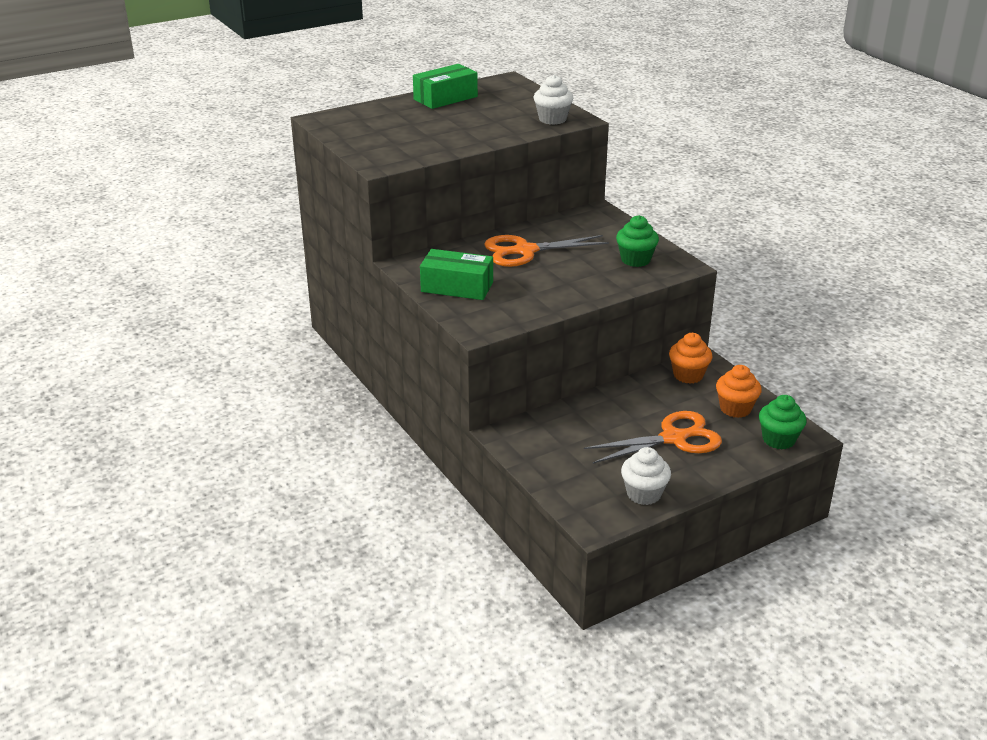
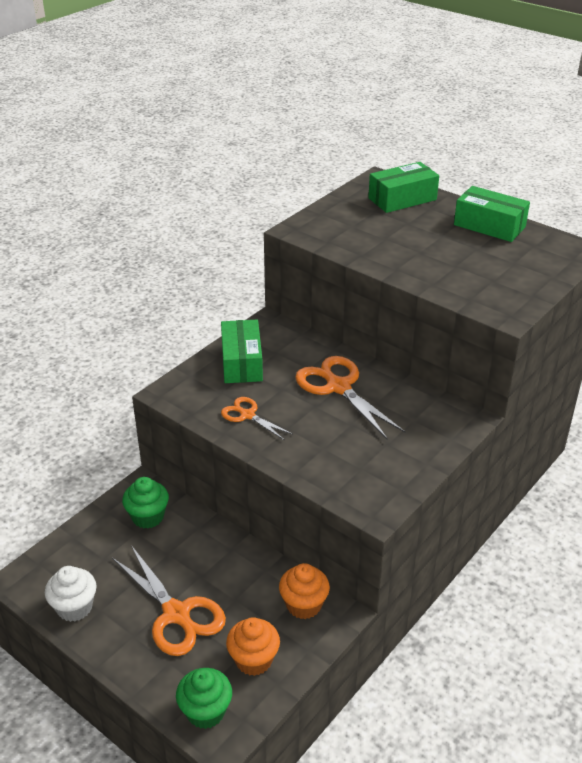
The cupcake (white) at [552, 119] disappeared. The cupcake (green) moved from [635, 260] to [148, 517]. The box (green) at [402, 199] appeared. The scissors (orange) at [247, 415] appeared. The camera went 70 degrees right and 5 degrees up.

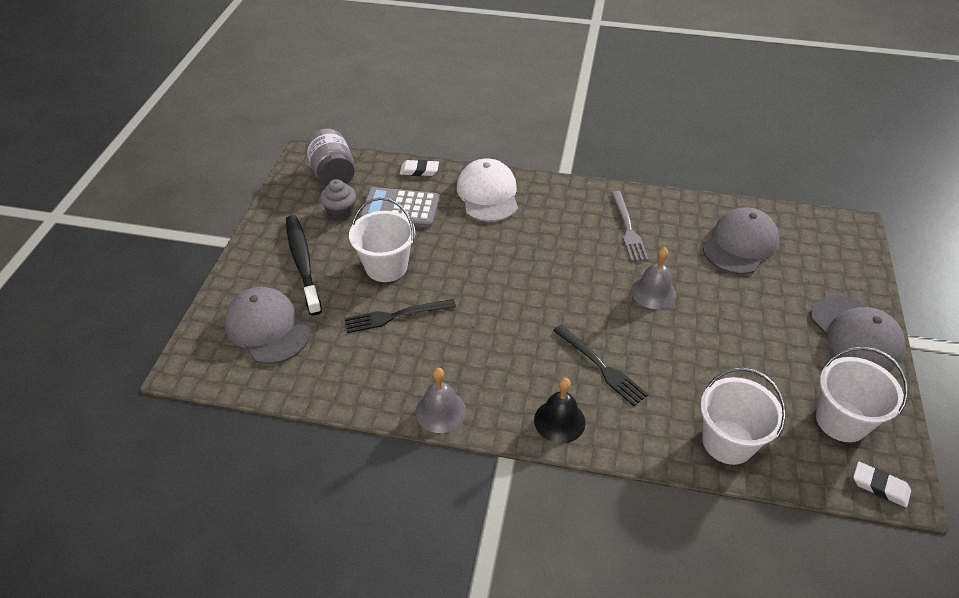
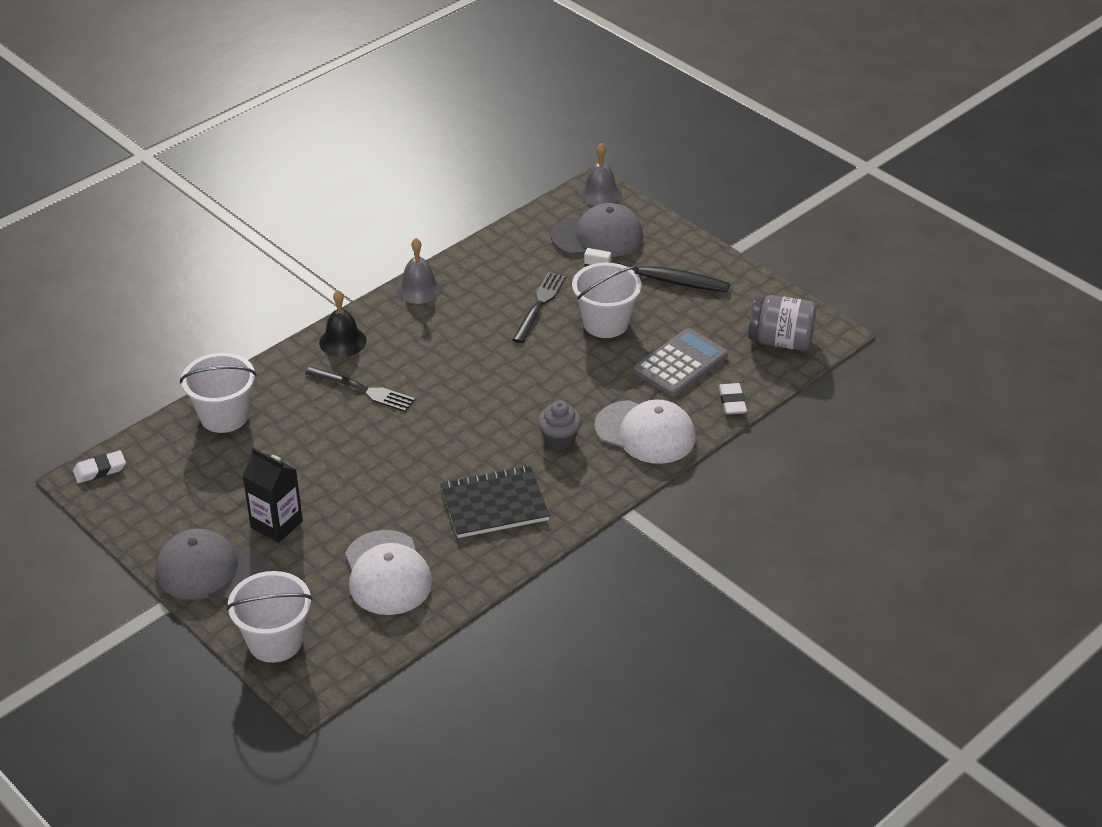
The eraser (white) at [419, 170] turned 45 degrees counterclockwise. The cupcake (grey) moved from [340, 212] to [559, 439]. The fork (grey) at [628, 228] was replaced by the notebook (black) at [494, 504]. The cap (grey) at [740, 244] became the cap (white) at [387, 573]. The bell (grey) moved from [653, 292] to [600, 193]. The fork (black) at [600, 366] turned 150 degrees counterclockwise. The bucket (white) moved from [841, 420] to [275, 641]. The carton (black) at [276, 524] appeared. The camera went 125 degrees right and 5 degrees down.

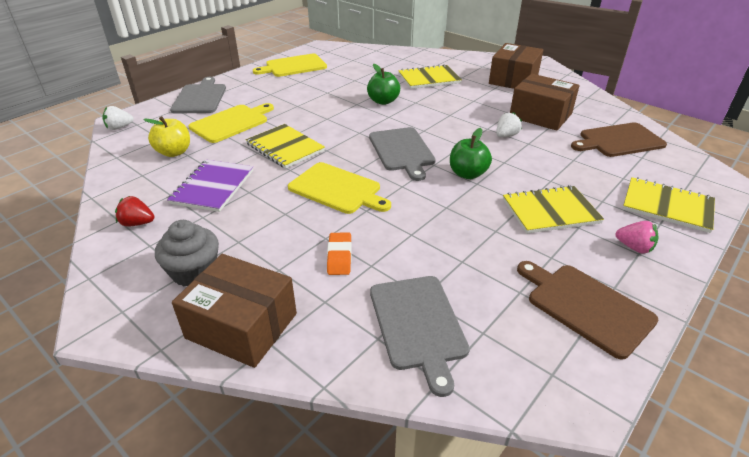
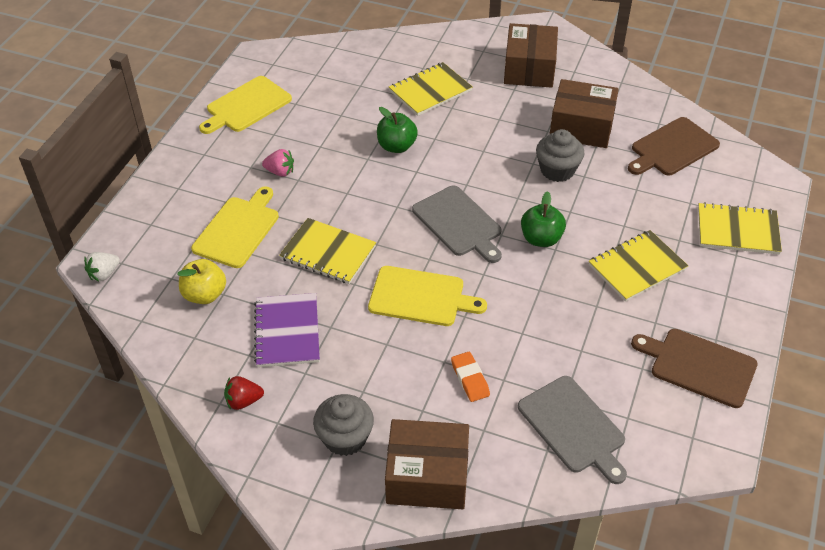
The cutting board (grey) at [200, 98] disappeared. The strawberry (white) at [506, 136] was replaced by the cupcake (grey) at [557, 170]. The strawberry (pink) moved from [634, 247] to [280, 172]. The camera went 20 degrees left and 10 degrees up.

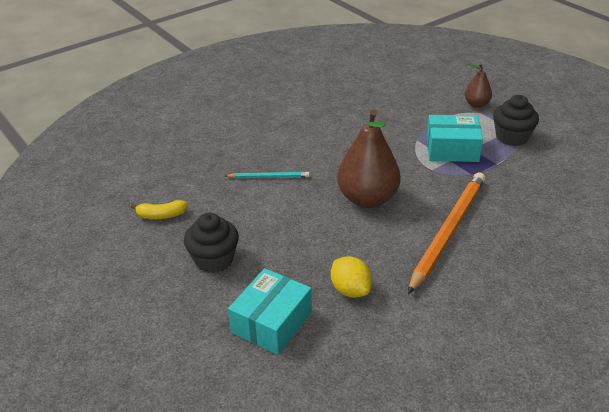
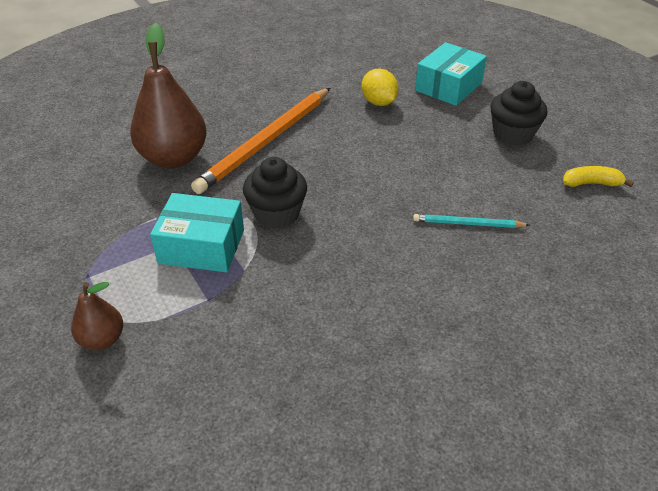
The cupcake (black) moved from [511, 137] to [277, 214]. The pear (brown) moved from [367, 199] to [174, 158]. The camera went 175 degrees left and 5 degrees up.

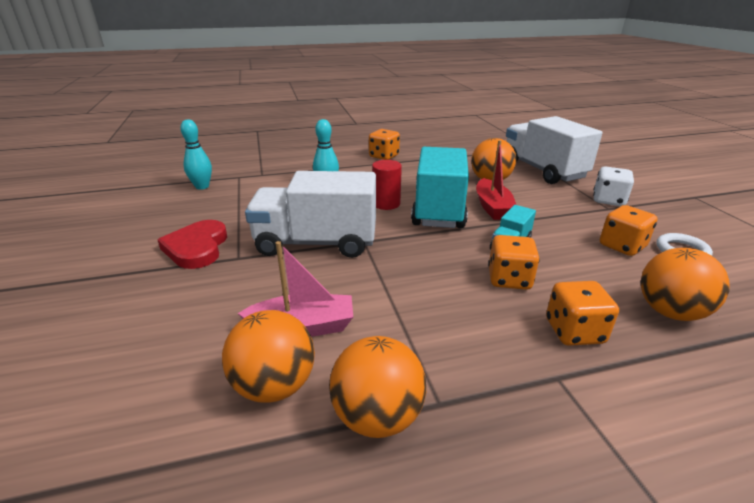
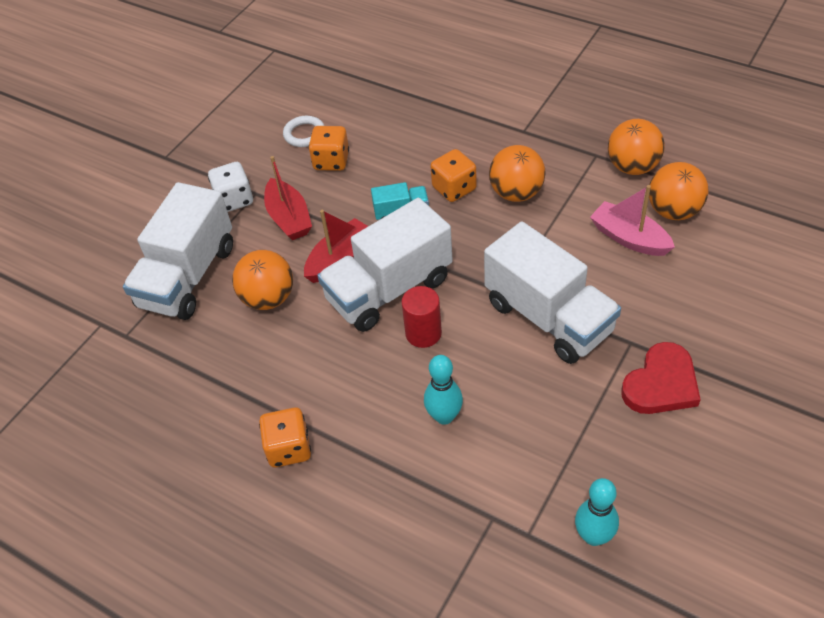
The truck (turquoise) at [439, 209] became the truck (white) at [389, 289]. The ball (orange) moved from [670, 312] to [516, 193]. The dice (orange) at [574, 331] disappeared. The boat (red) at [289, 218] appeared. The camera went 130 degrees left and 20 degrees up.

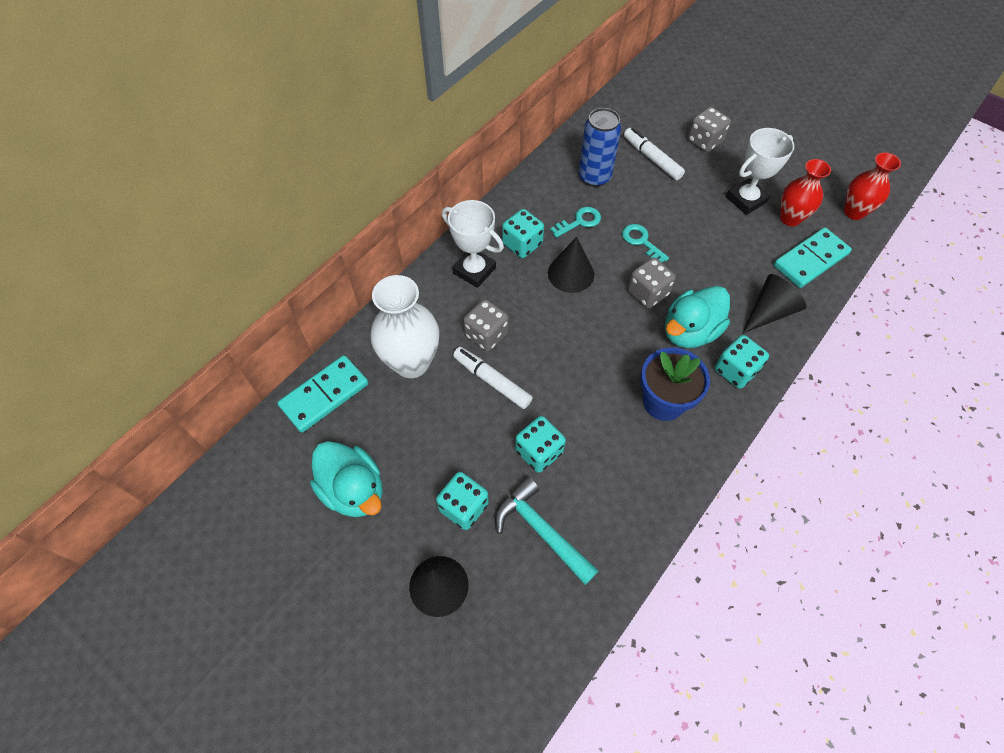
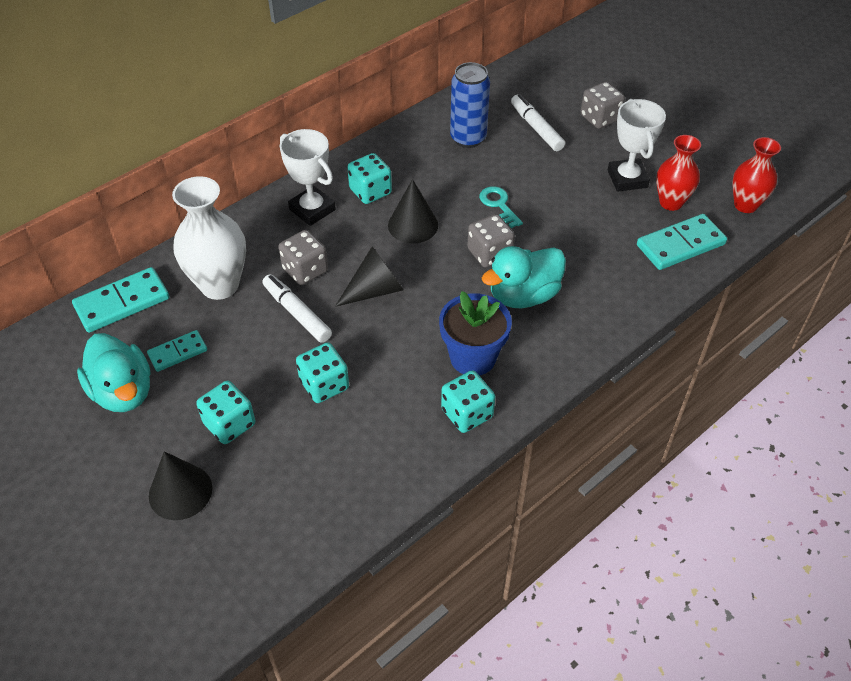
The trophy (white) at [746, 200] turned 75 degrees counterclockwise. The key (turquoise) at [579, 222] disappeared. The cone (black) moved from [769, 312] to [375, 290]. The dice (turquoise) moved from [735, 370] to [467, 413]. The hammer (turquoise) at [541, 530] disappeared. The domino (turquoise) at [178, 352] appeared. The camera went 10 degrees right and 10 degrees down.

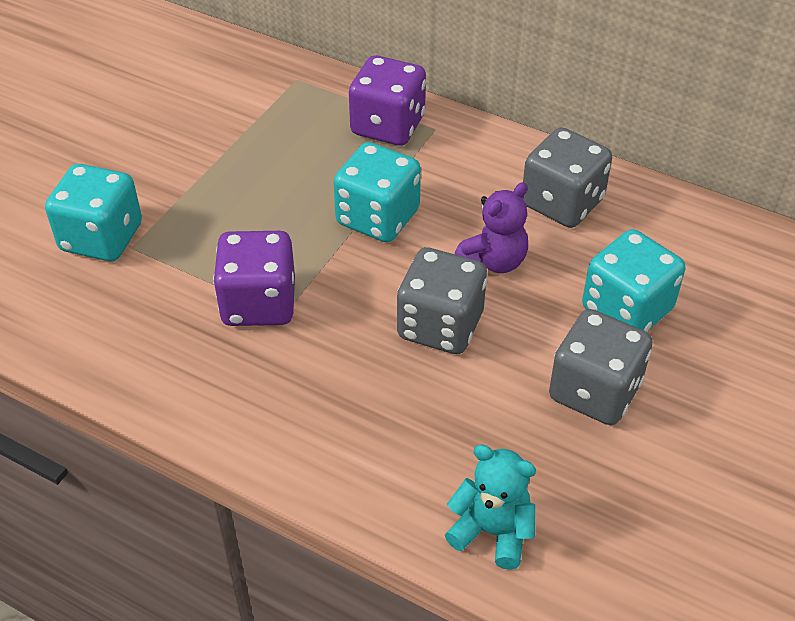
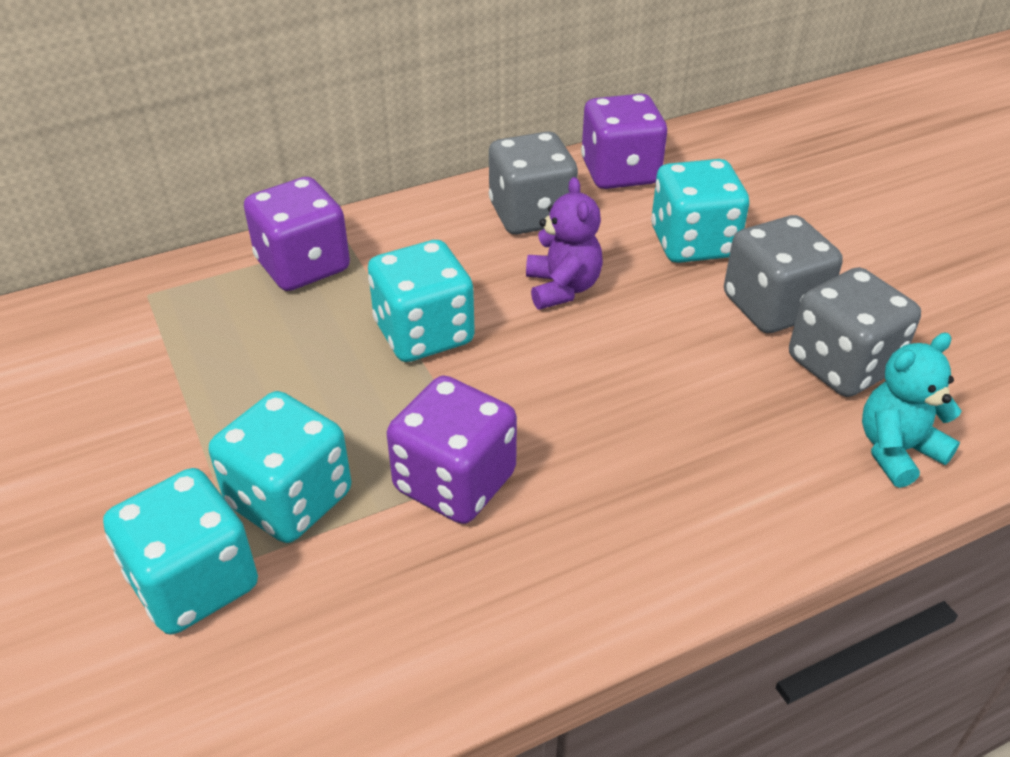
The dice (grey) moved from [440, 325] to [842, 365]. The dice (purple) at [620, 172] appeared. The dice (turquoise) at [290, 499] appeared. The camera went 55 degrees left and 5 degrees down.

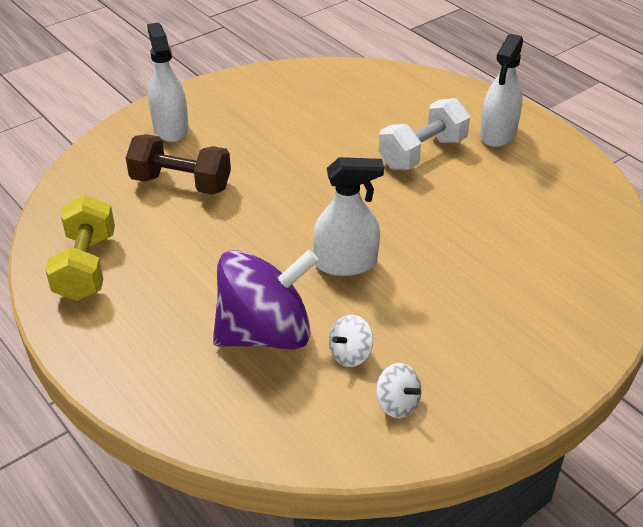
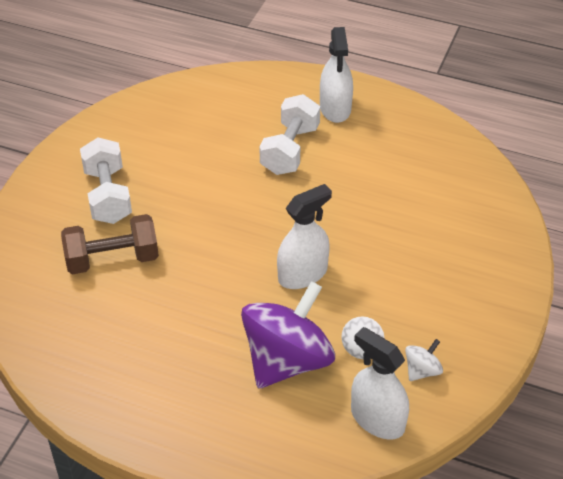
The spray bottle (white) moved from [170, 128] to [377, 419]. The dumbbell (yellow) at [86, 267] disappeared. The spinning top (white) at [397, 404] turned 60 degrees counterclockwise. The dumbbell (white) at [108, 196] appeared. The camera went 30 degrees left and 5 degrees up.

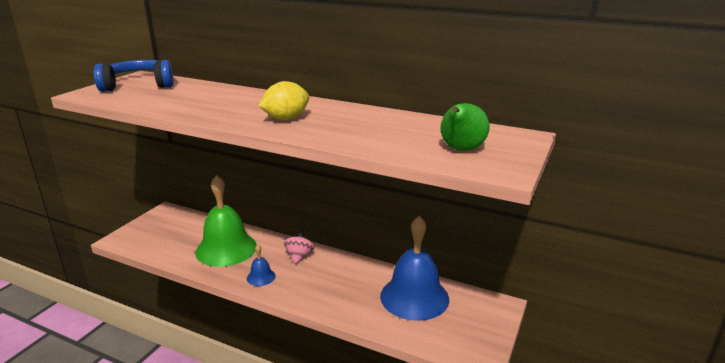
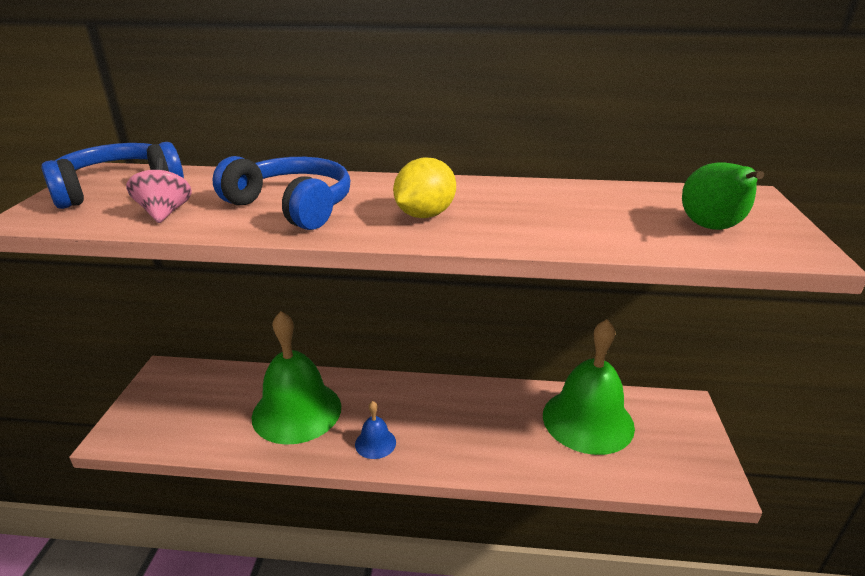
The bell (blue) at [414, 297] became the bell (green) at [588, 420]. The spinning top (pink) moved from [299, 256] to [165, 213]. The headphones (blue) at [292, 206] appeared. The camera went 20 degrees left and 5 degrees up.

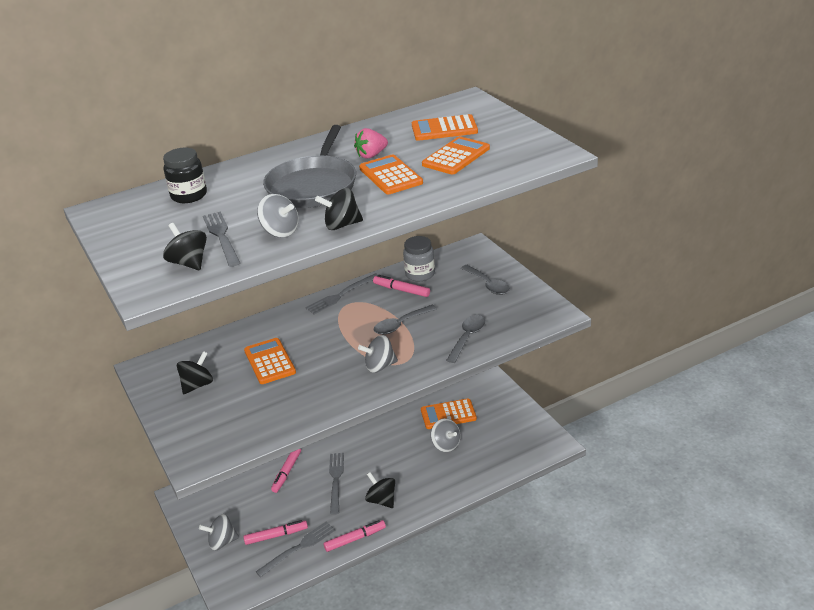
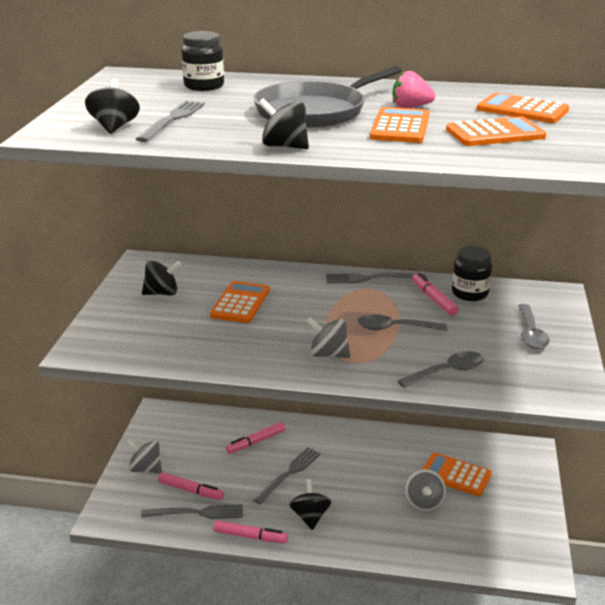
The spinning top (grey) at [280, 231] disappeared. The jar (grey) at [420, 274] became the jar (black) at [469, 293]. The camera went 35 degrees right and 5 degrees down.

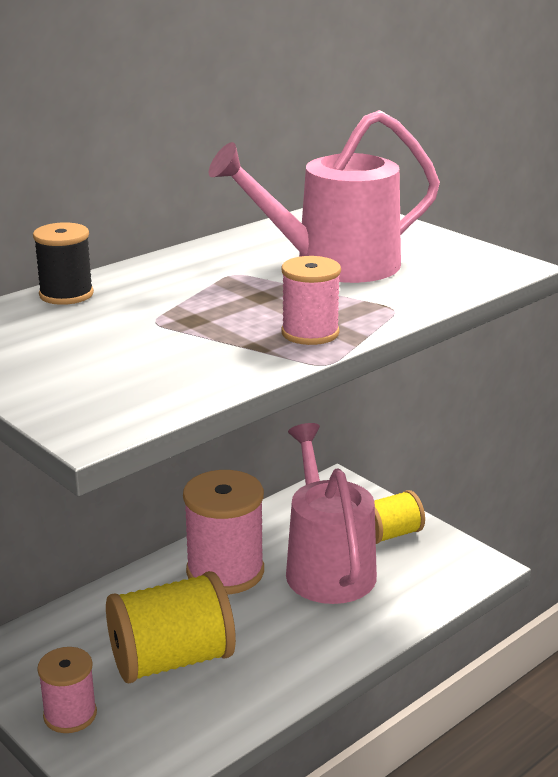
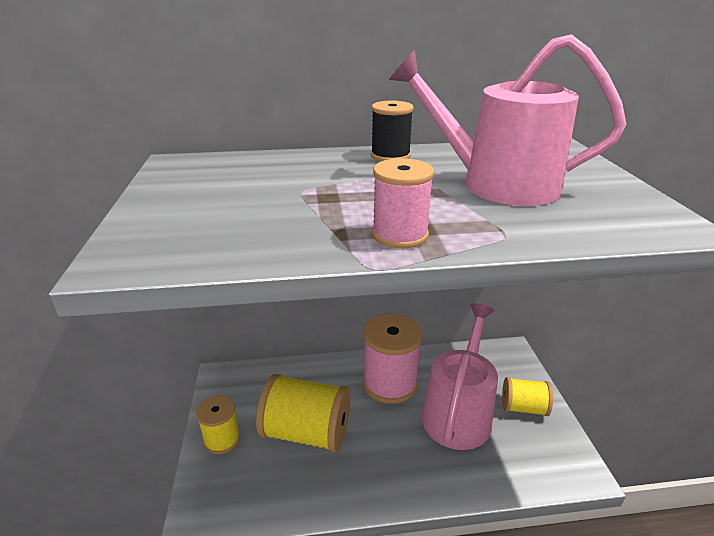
The spool (black) moved from [66, 294] to [390, 156]. The spool (pink) at [70, 715] became the spool (yellow) at [222, 439]. The camera went 35 degrees right and 5 degrees up.

